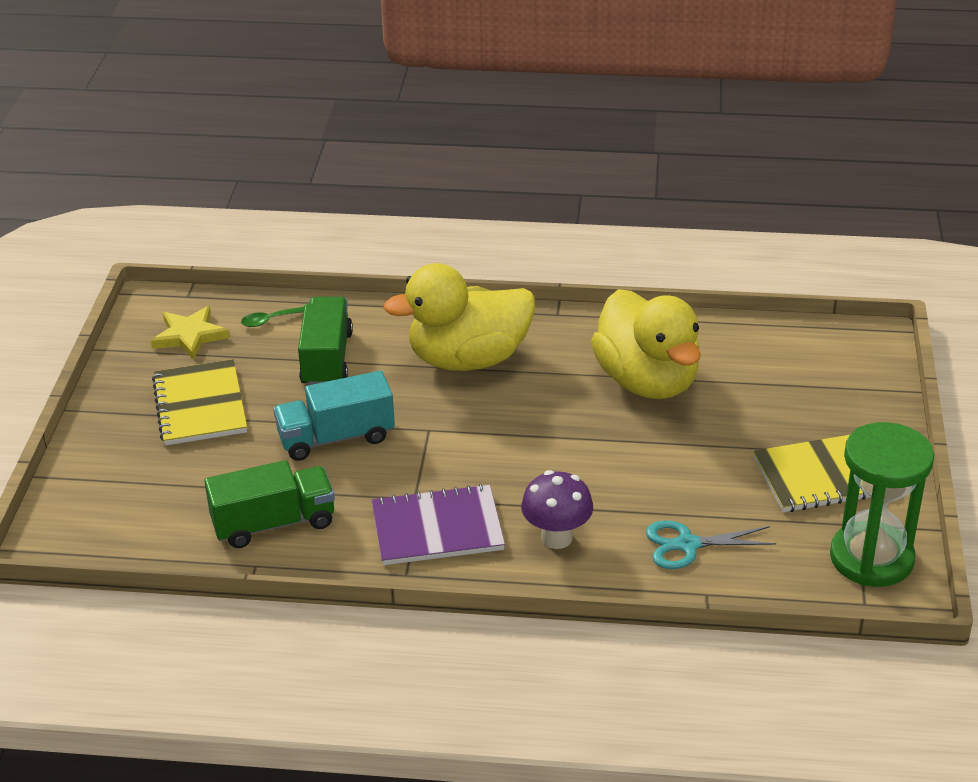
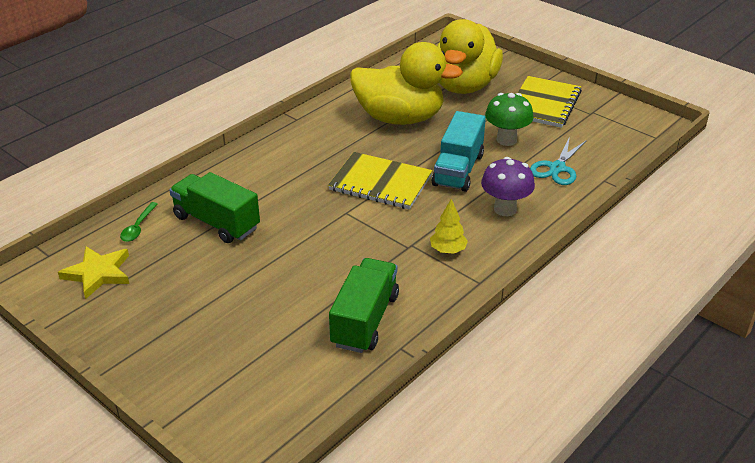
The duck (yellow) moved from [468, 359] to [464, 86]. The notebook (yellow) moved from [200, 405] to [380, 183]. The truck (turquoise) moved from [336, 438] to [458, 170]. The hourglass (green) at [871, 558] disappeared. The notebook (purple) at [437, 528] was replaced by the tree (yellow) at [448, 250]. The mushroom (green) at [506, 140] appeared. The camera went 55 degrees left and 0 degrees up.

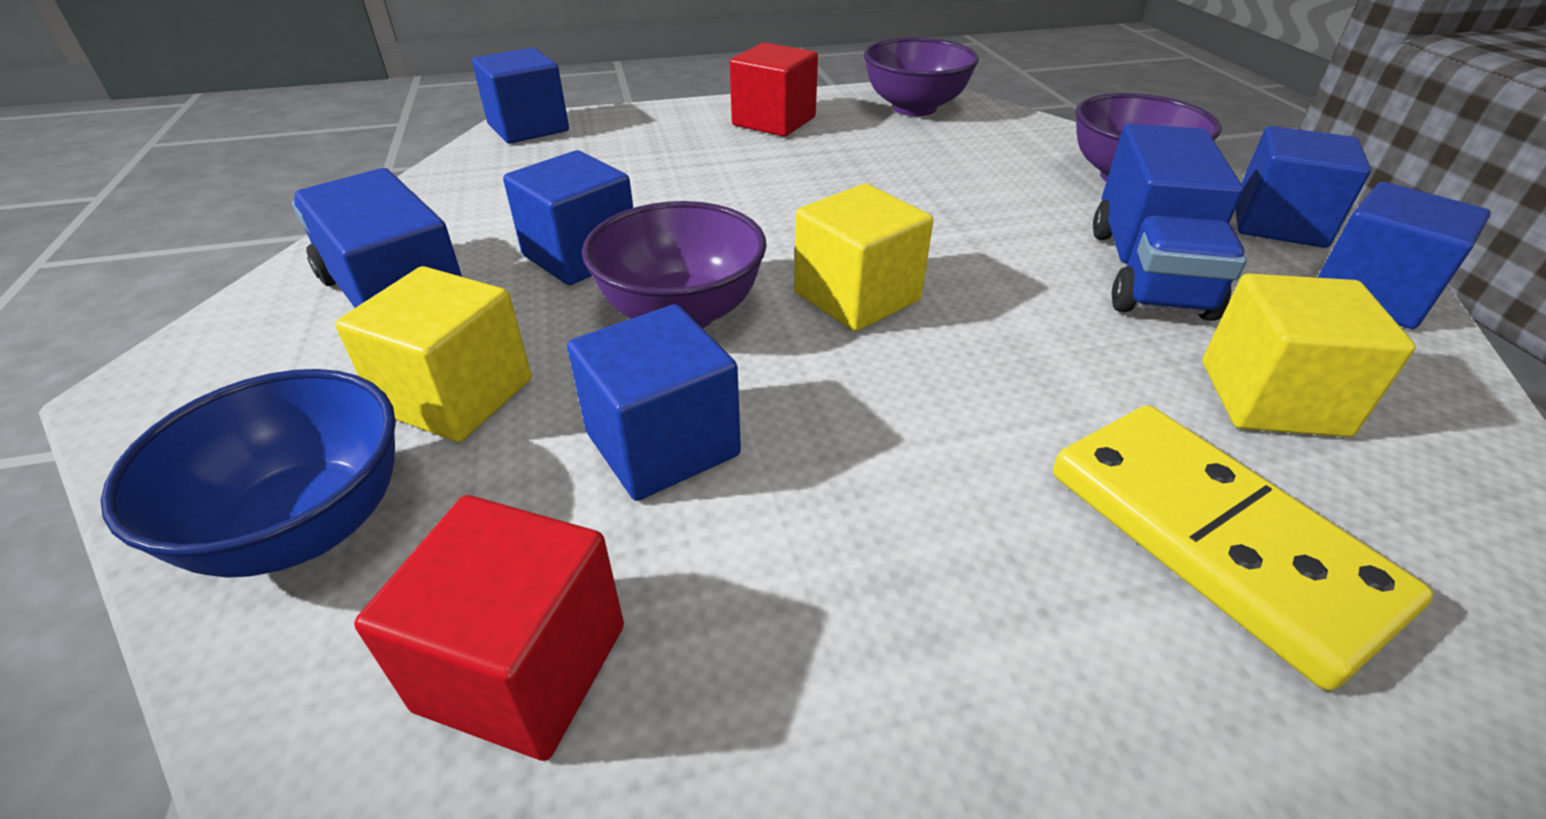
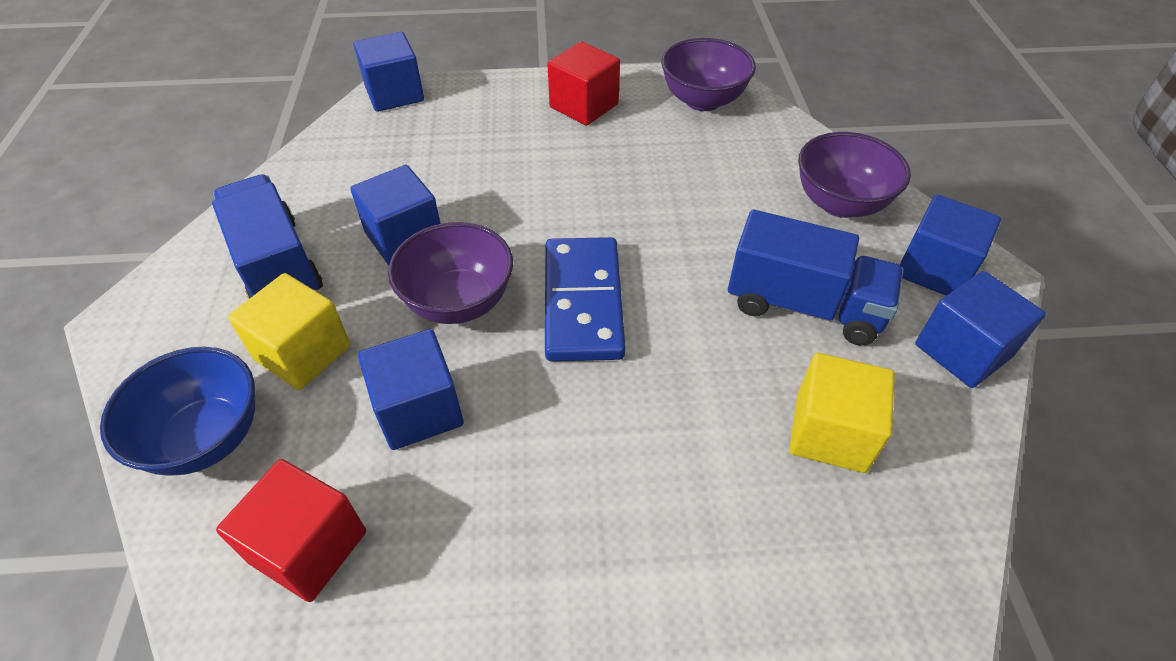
The truck (blue) at [1147, 272] turned 90 degrees counterclockwise. The cube (yellow) at [857, 297] was replaced by the domino (blue) at [582, 302]. The domino (yellow) at [1215, 540] disappeared. The camera went 10 degrees right and 10 degrees up.

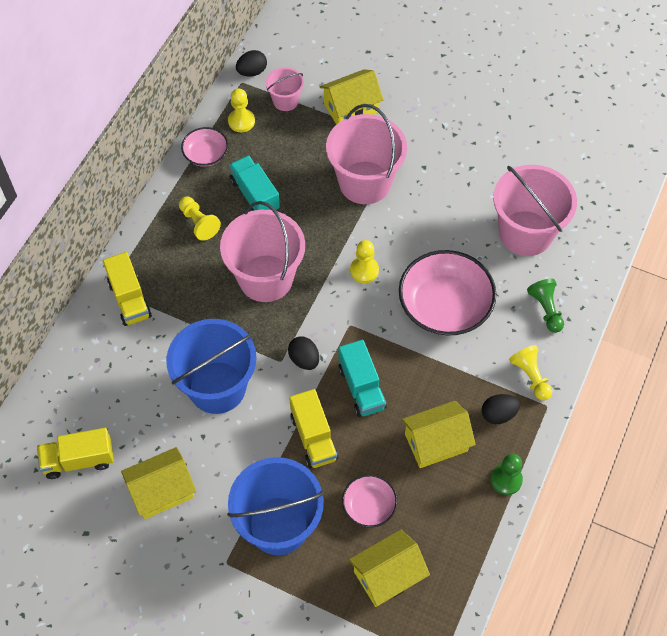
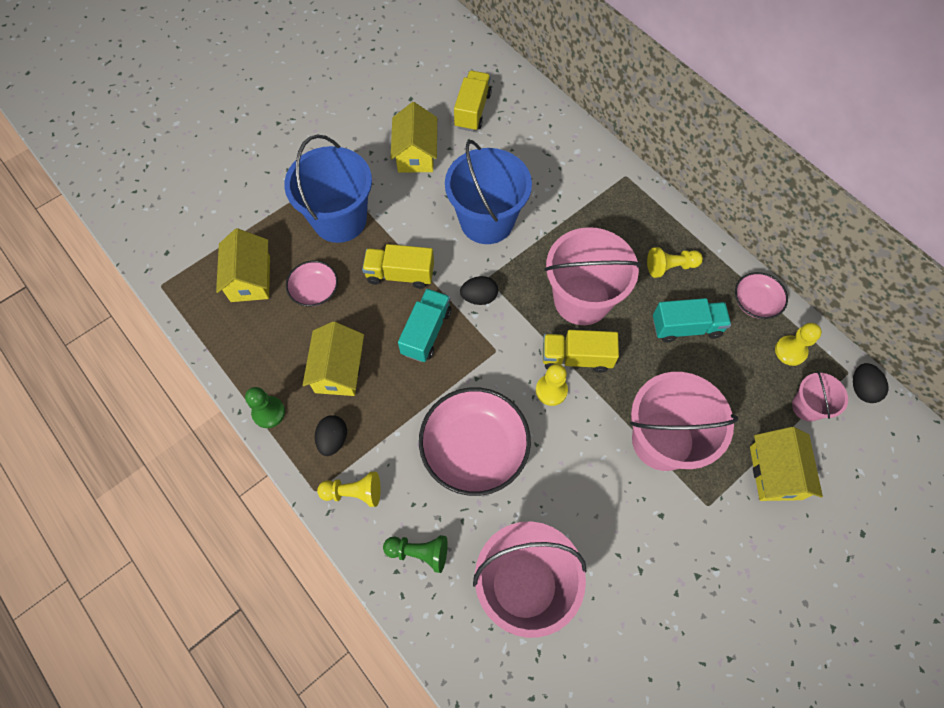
The truck (yellow) moved from [129, 299] to [576, 357]. The truck (turquoise) at [361, 387] turned 105 degrees clockwise. The camera went 115 degrees right and 5 degrees up.

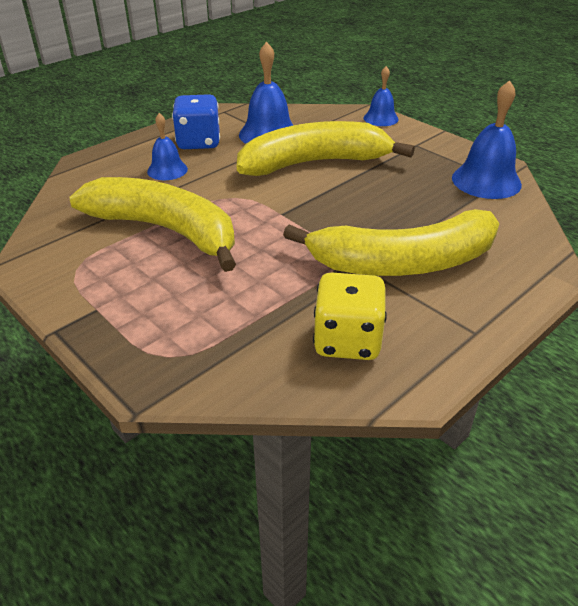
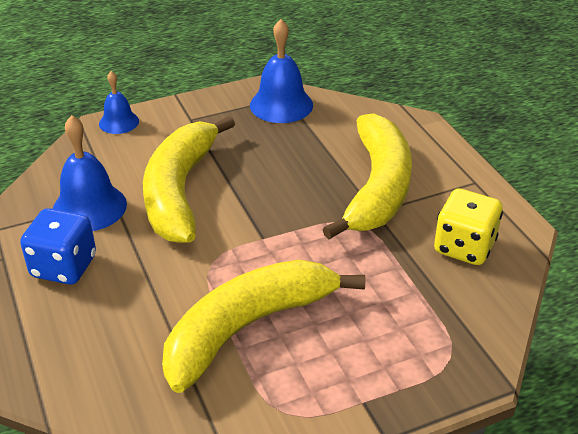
The bell (blue) at [167, 170] disappeared. The camera went 70 degrees left and 0 degrees up.

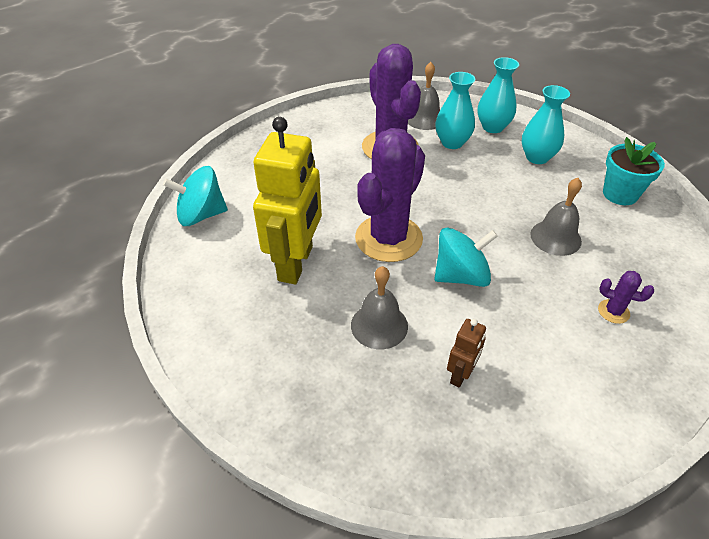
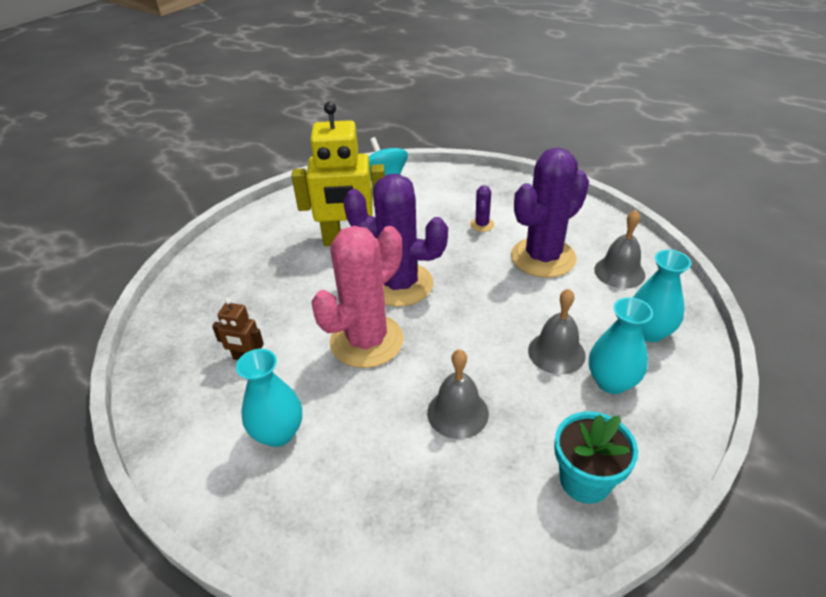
The vase (turquoise) moved from [452, 143] to [278, 433]. The spinning top (turquoise) at [461, 276] was replaced by the cactus (pink) at [366, 341]. The bell (grey) moved from [379, 325] to [556, 352]. The cactus (purple) moved from [613, 311] to [482, 225]. The camera went 75 degrees right and 5 degrees down.

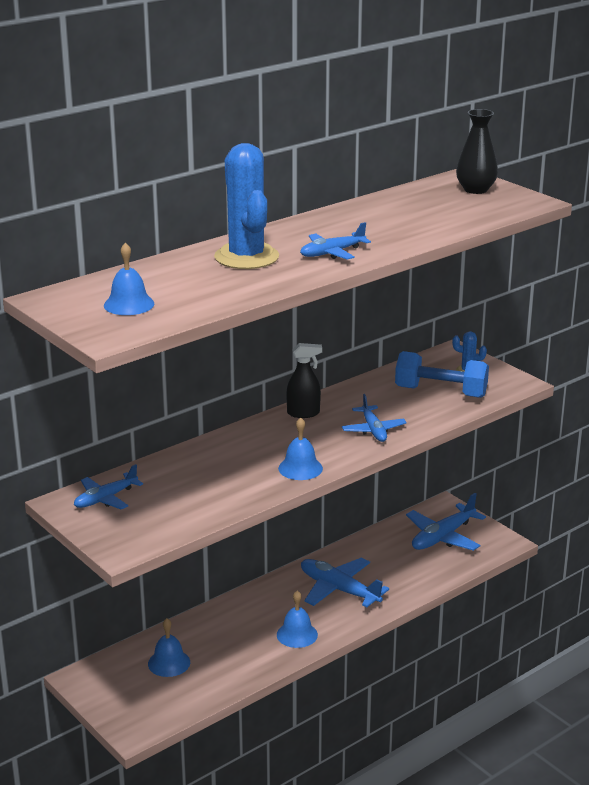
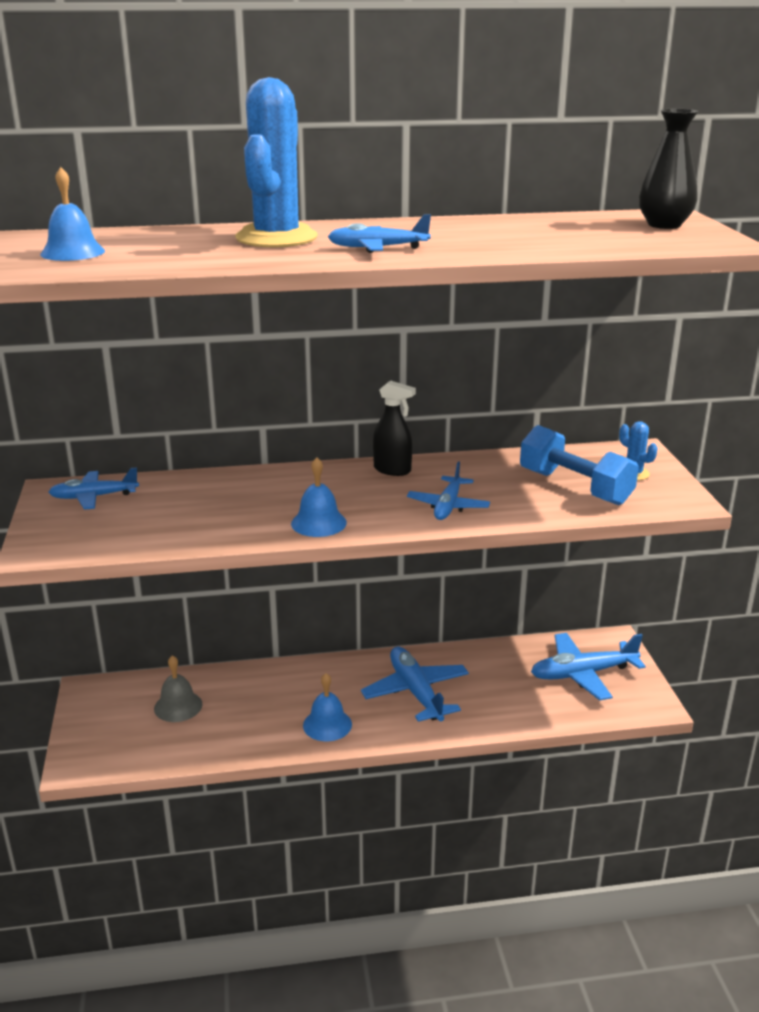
The bell (blue) at [169, 663] became the bell (grey) at [178, 706]. The camera went 30 degrees right and 0 degrees up.

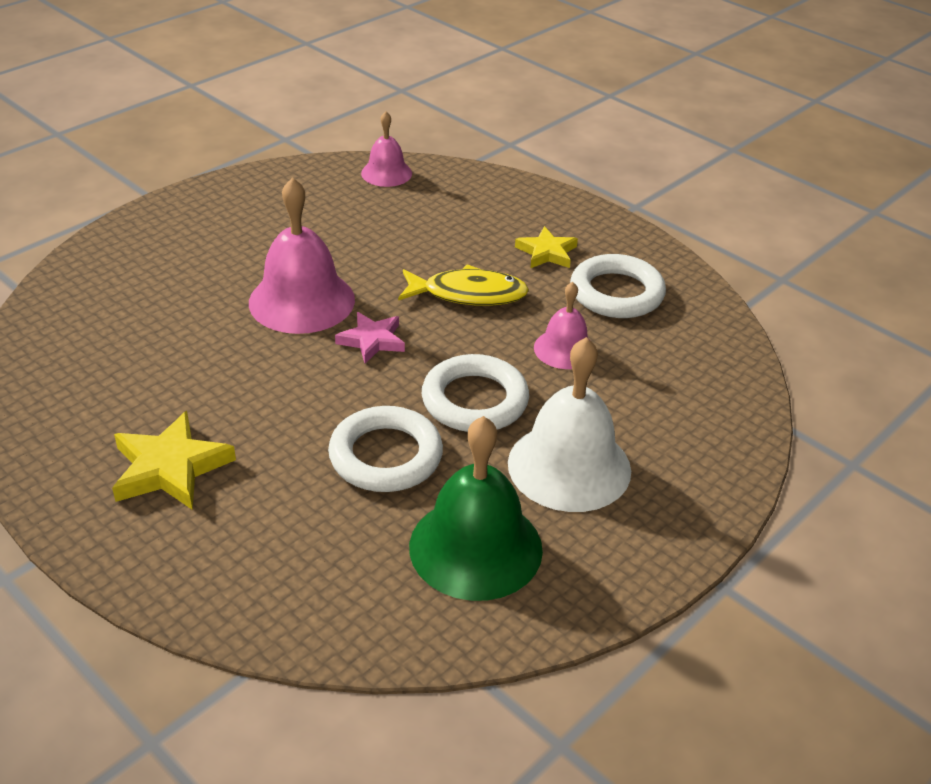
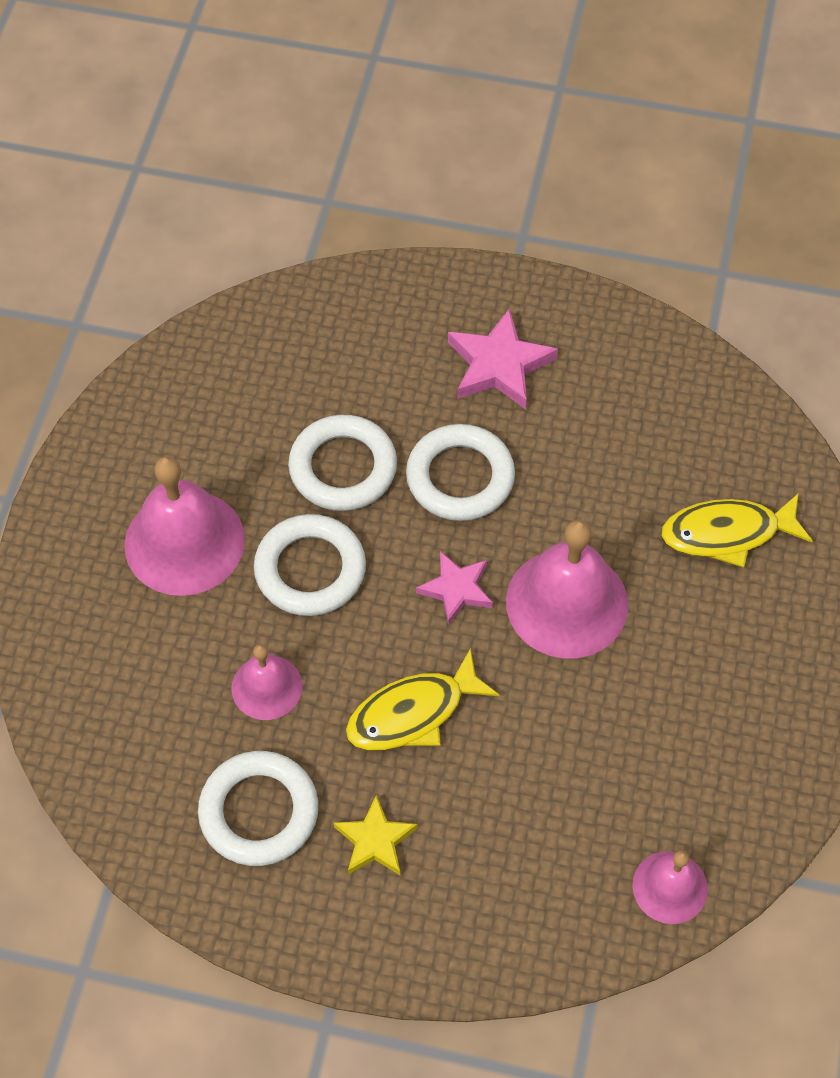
The bell (white) at [569, 466] became the bell (pink) at [184, 542]. The star (yellow) at [170, 467] became the star (pink) at [499, 365]. The bell (green) at [475, 547] disappeared. The ring (white) at [460, 477] appeared. The fish (yellow) at [727, 533] appeared. The camera went 150 degrees right and 20 degrees up.

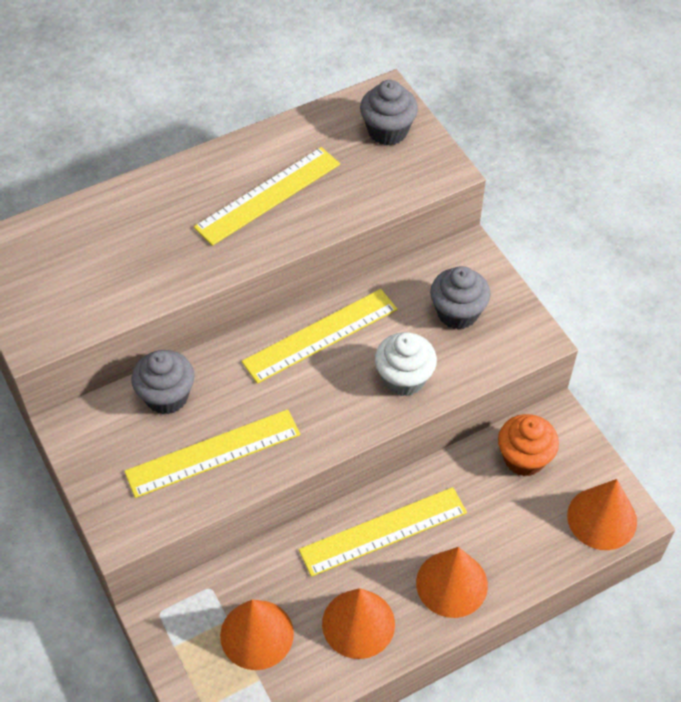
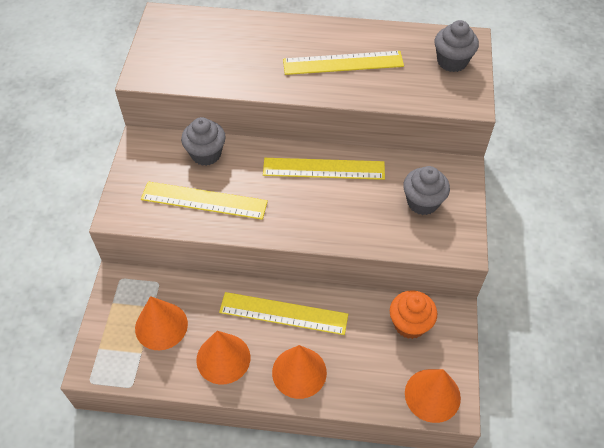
The cupcake (white) at [404, 378] disappeared. The camera went 35 degrees right and 0 degrees up.

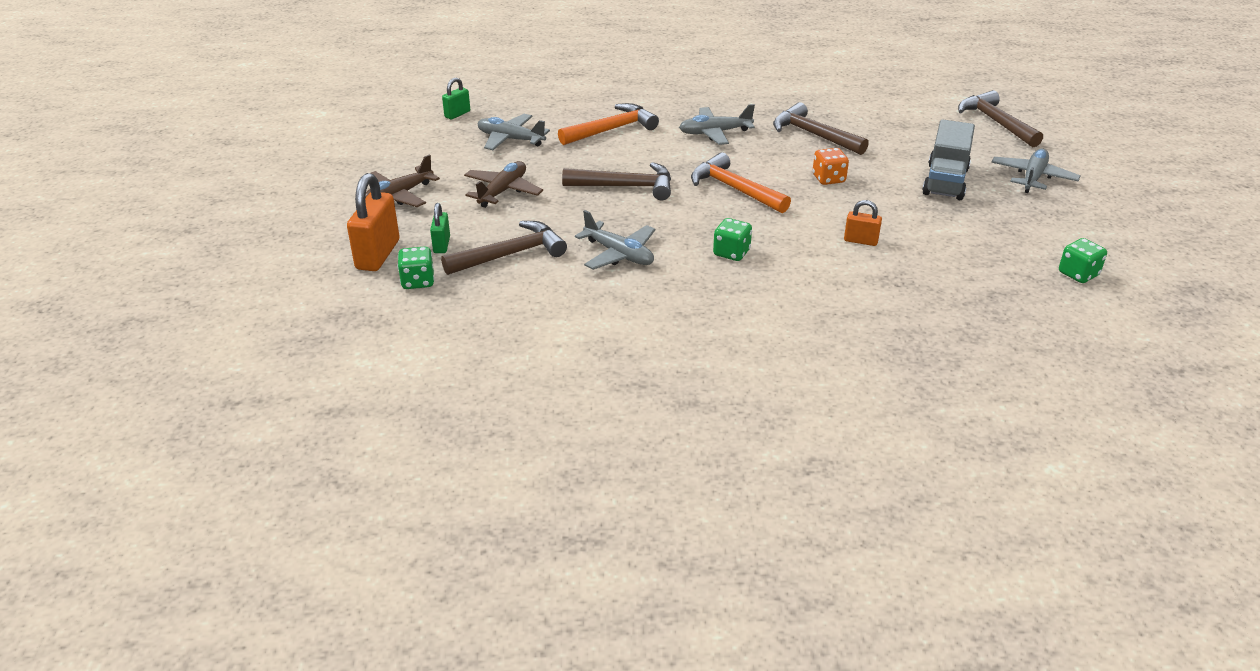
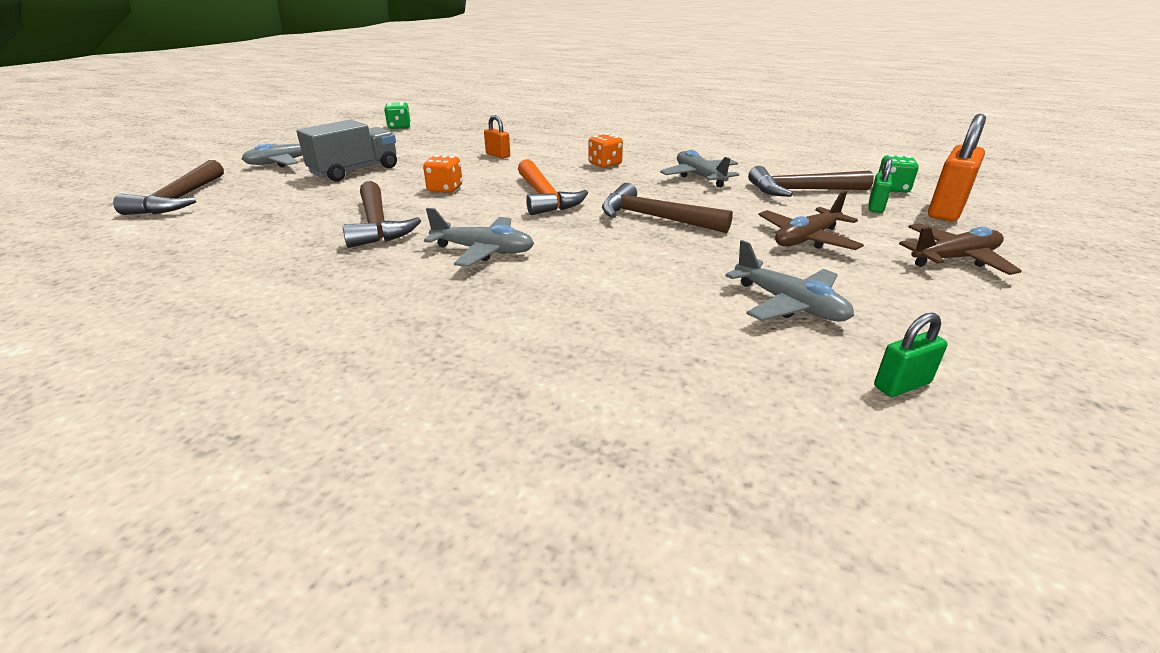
The hammer (orange) at [611, 130] disappeared. The dice (green) at [731, 253] became the dice (orange) at [605, 164]. The camera went 155 degrees left and 5 degrees down.

